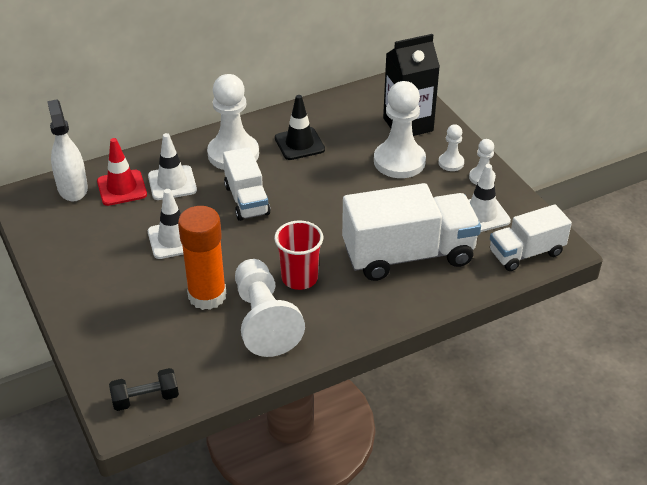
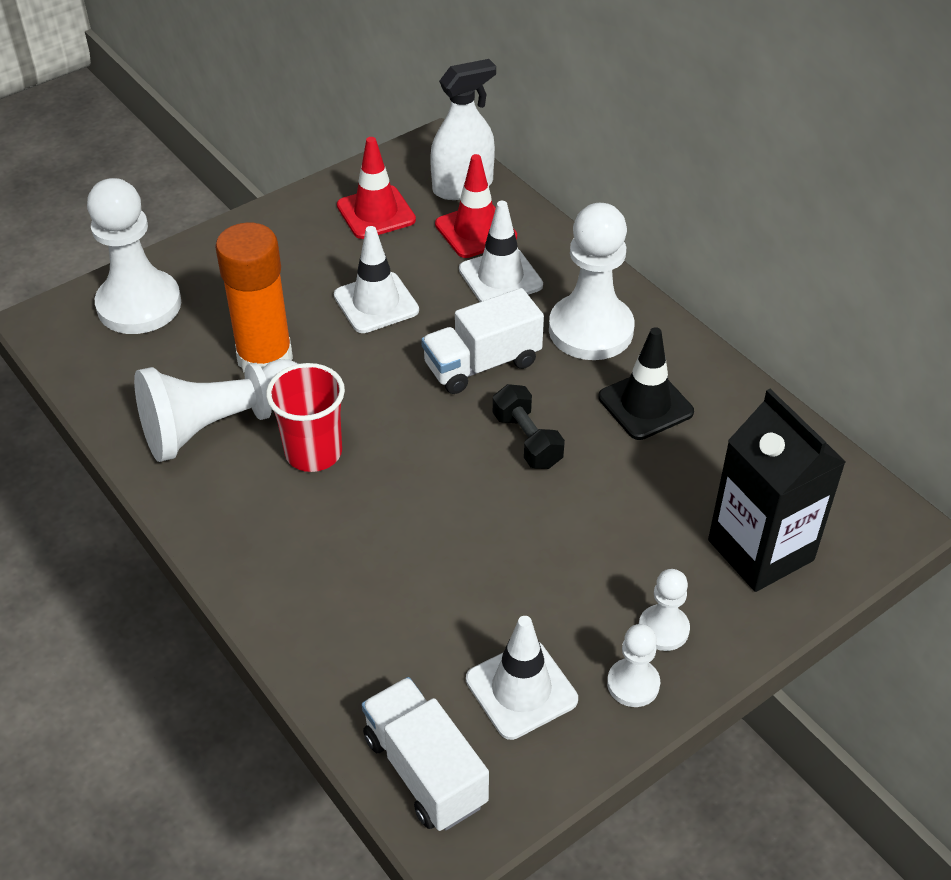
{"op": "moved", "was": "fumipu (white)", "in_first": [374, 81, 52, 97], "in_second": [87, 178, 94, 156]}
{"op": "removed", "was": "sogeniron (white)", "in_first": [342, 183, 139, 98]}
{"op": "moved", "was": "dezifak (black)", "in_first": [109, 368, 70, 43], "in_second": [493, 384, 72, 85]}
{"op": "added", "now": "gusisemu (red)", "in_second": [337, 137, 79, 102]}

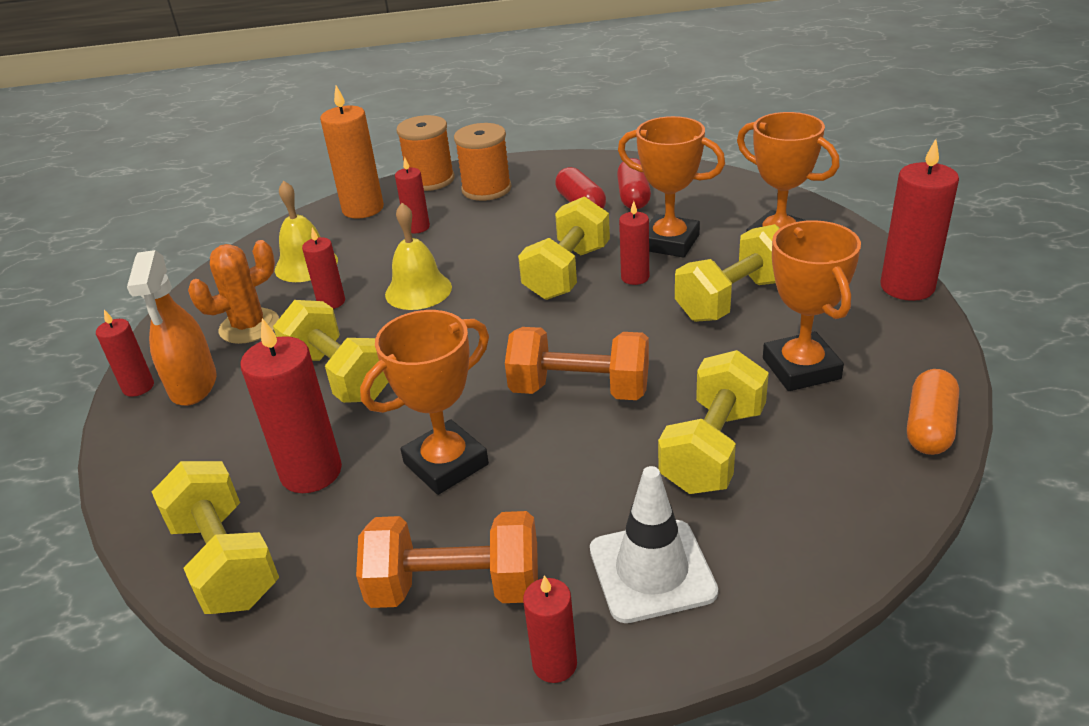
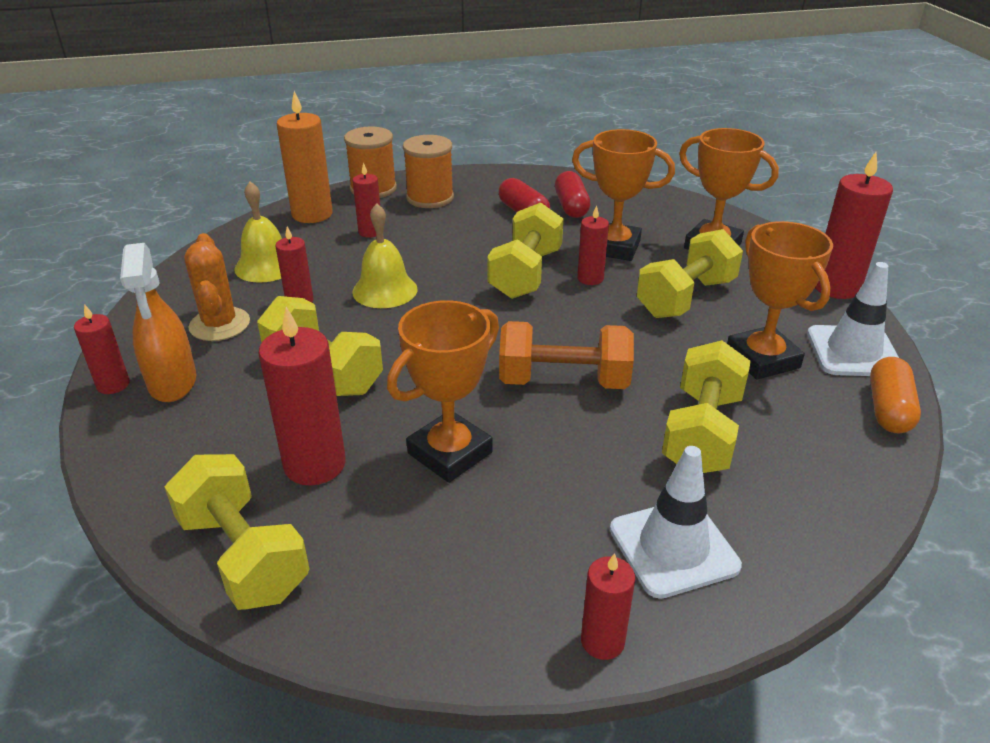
{"op": "turned", "was": "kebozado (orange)", "in_first": [188, 240, 91, 104], "in_second": [184, 233, 66, 108], "clockwise": -60}
{"op": "removed", "was": "dezifak (orange)", "in_first": [356, 511, 182, 97]}
{"op": "added", "now": "gusisemu (white)", "in_second": [807, 262, 92, 114]}

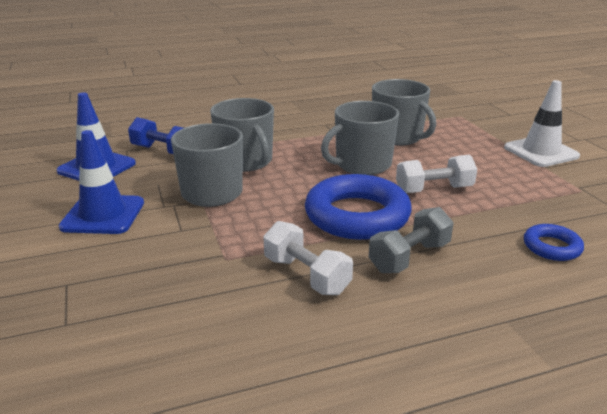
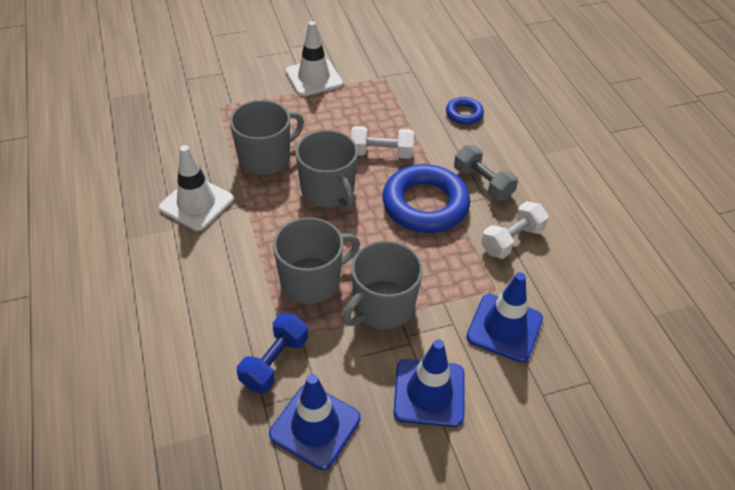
{"op": "turned", "was": "dezifak (white)", "in_first": [396, 155, 81, 38], "in_second": [351, 126, 63, 33], "clockwise": -75}
{"op": "added", "now": "gusisemu (white)", "in_second": [159, 145, 75, 86]}
{"op": "added", "now": "gusisemu (blue)", "in_second": [466, 272, 77, 91]}

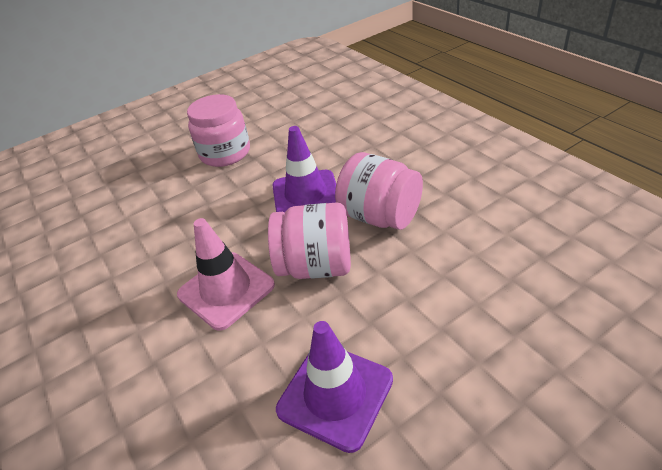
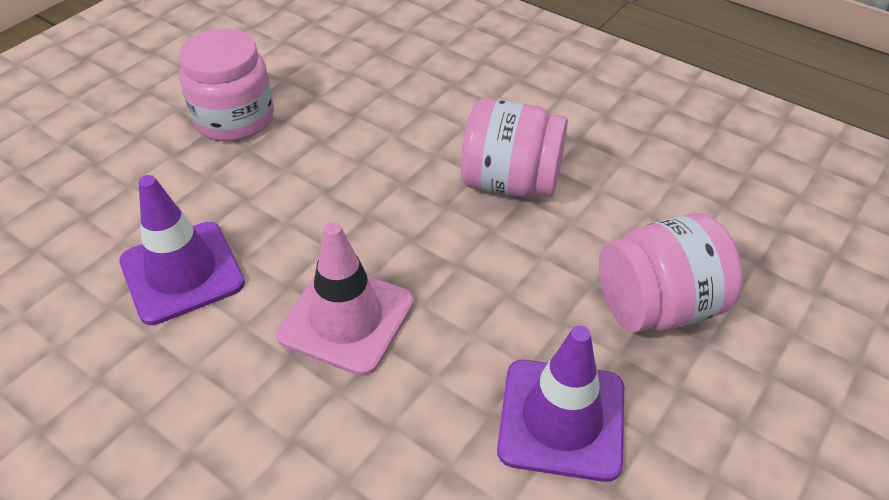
{"op": "moved", "was": "gusisemu (purple)", "in_first": [272, 126, 64, 86], "in_second": [119, 175, 126, 150]}
{"op": "moved", "was": "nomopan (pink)", "in_first": [268, 202, 83, 77], "in_second": [599, 213, 144, 120]}

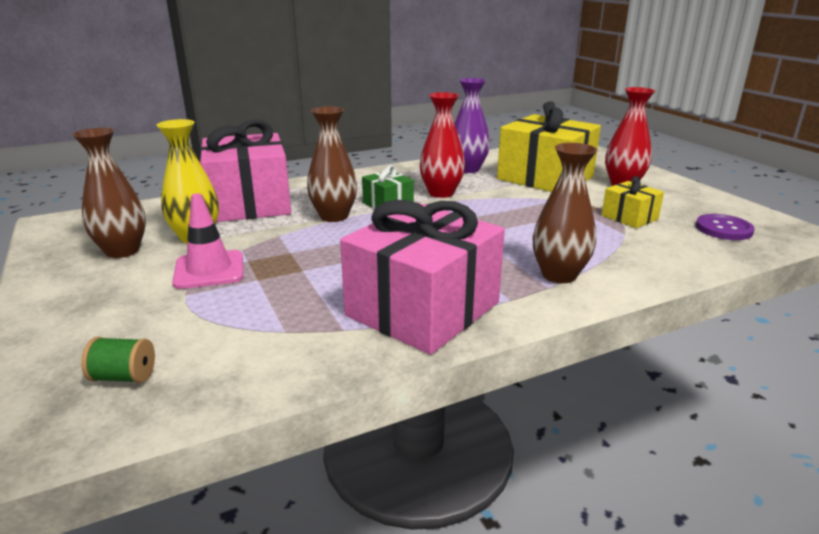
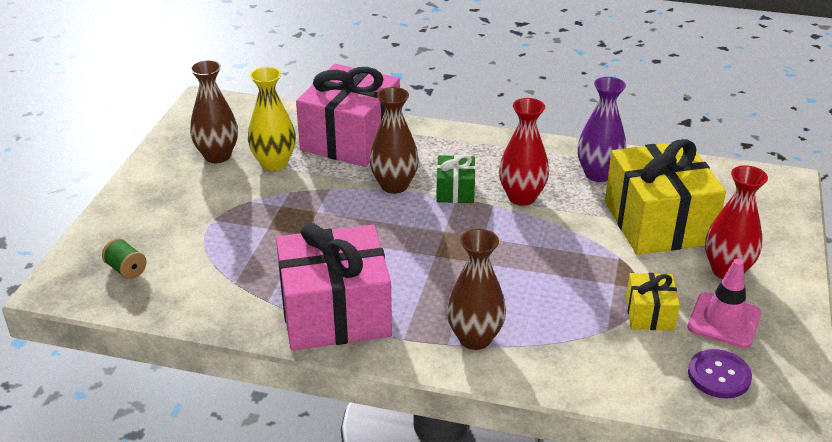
{"op": "moved", "was": "gusisemu (pink)", "in_first": [172, 193, 71, 96], "in_second": [688, 259, 73, 89]}

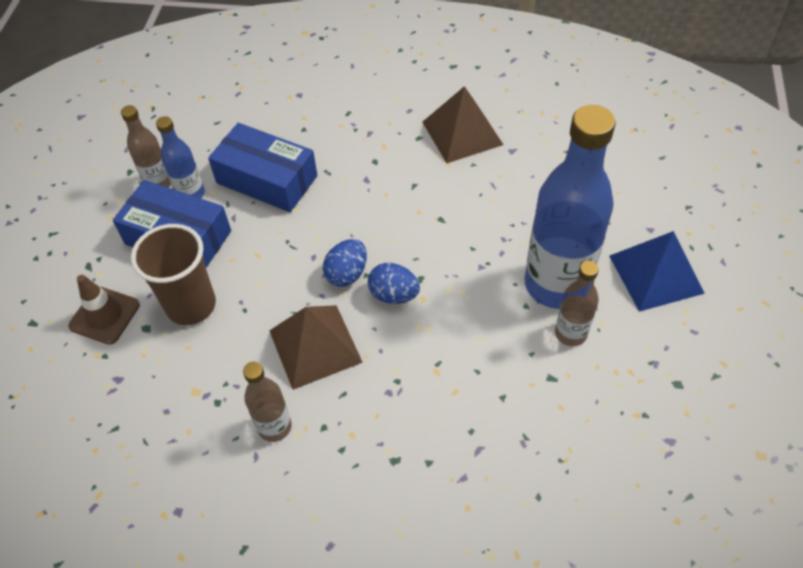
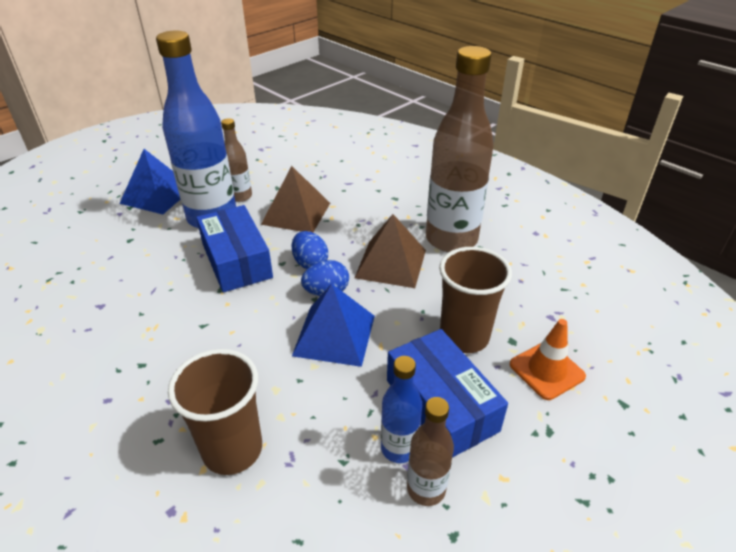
{"op": "moved", "was": "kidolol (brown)", "in_first": [422, 86, 81, 77], "in_second": [261, 166, 69, 66]}
{"op": "moved", "was": "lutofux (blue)", "in_first": [208, 123, 110, 89], "in_second": [196, 205, 77, 88]}
{"op": "recoloured", "was": "gusisemu (brown)", "now": "gusisemu (orange)", "in_first": [68, 275, 72, 70], "in_second": [510, 319, 76, 81]}
{"op": "resized", "was": "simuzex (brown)", "in_first": [243, 362, 49, 80], "in_second": [426, 46, 68, 206], "ratio": 2.07}
{"op": "added", "now": "kidolol (blue)", "in_second": [292, 284, 83, 83]}
{"op": "added", "now": "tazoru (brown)", "in_second": [168, 349, 94, 126]}

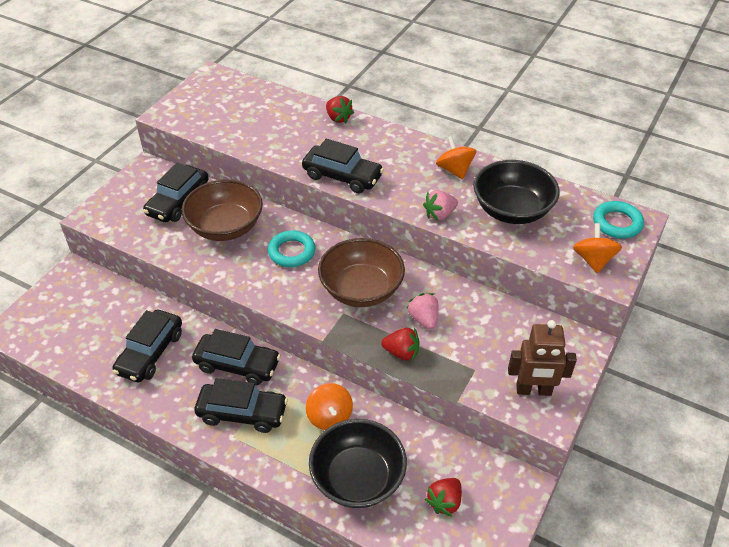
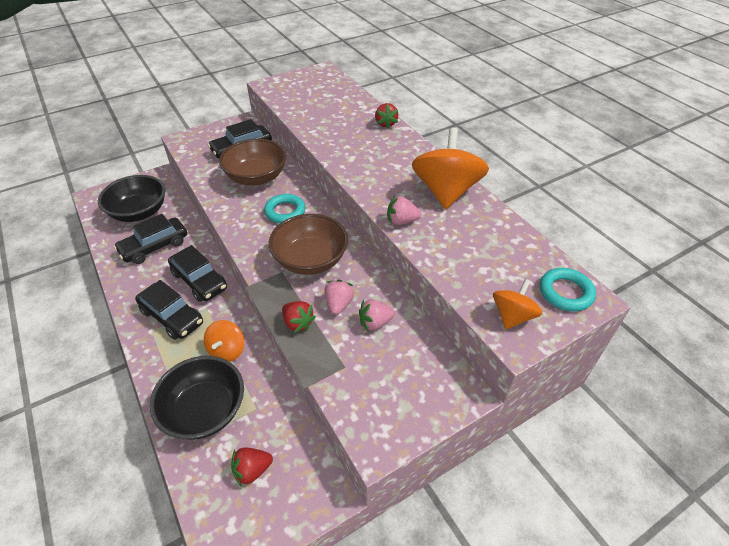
{"op": "resized", "was": "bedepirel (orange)", "in_first": [436, 136, 40, 43], "in_second": [412, 128, 77, 81], "ratio": 1.86}
{"op": "removed", "was": "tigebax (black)", "in_first": [302, 139, 82, 54]}
{"op": "moved", "was": "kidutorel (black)", "in_first": [473, 160, 87, 64], "in_second": [98, 175, 67, 47]}
{"op": "removed", "was": "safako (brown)", "in_first": [508, 320, 69, 76]}
{"op": "added", "now": "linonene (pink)", "in_second": [359, 299, 36, 33]}

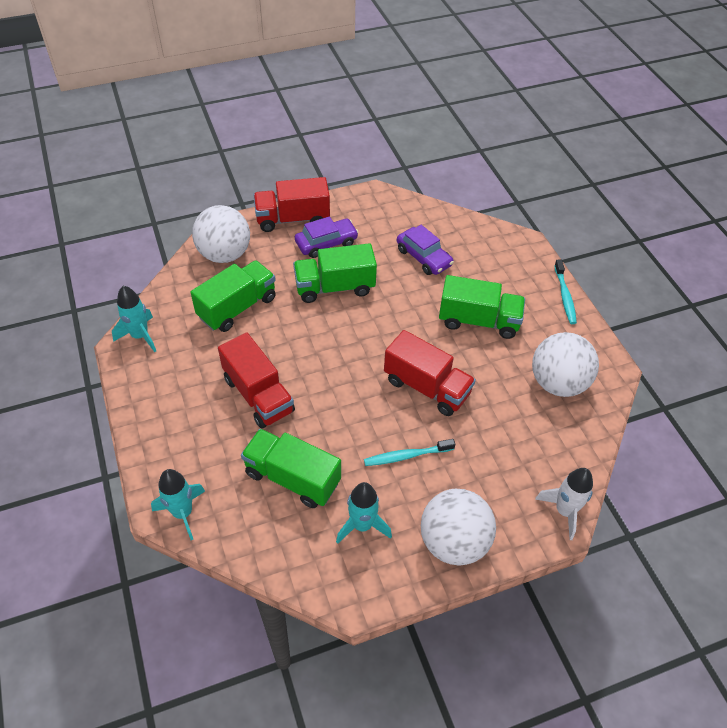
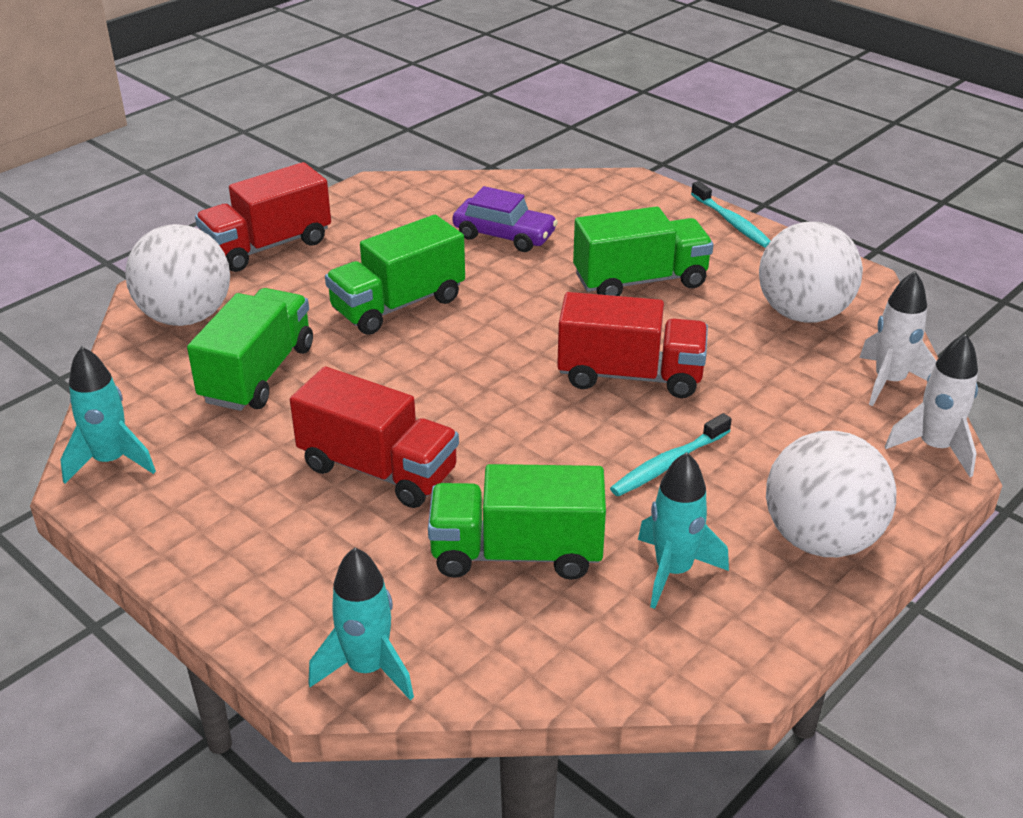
{"op": "removed", "was": "tigebax (purple)", "in_first": [295, 216, 64, 42]}
{"op": "added", "now": "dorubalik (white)", "in_second": [859, 271, 77, 135]}

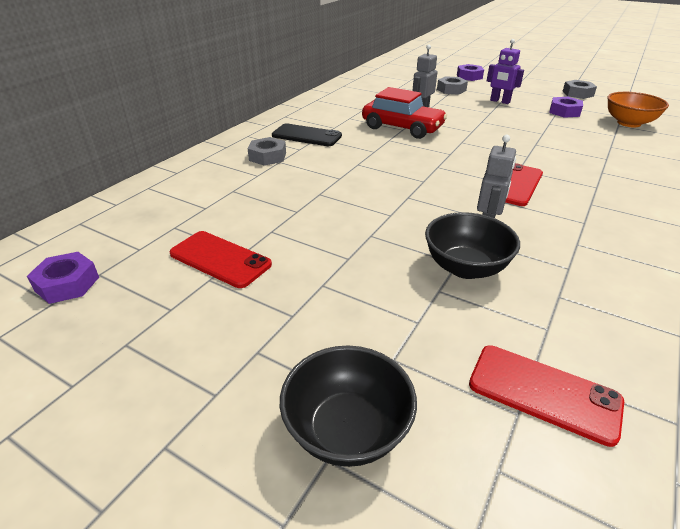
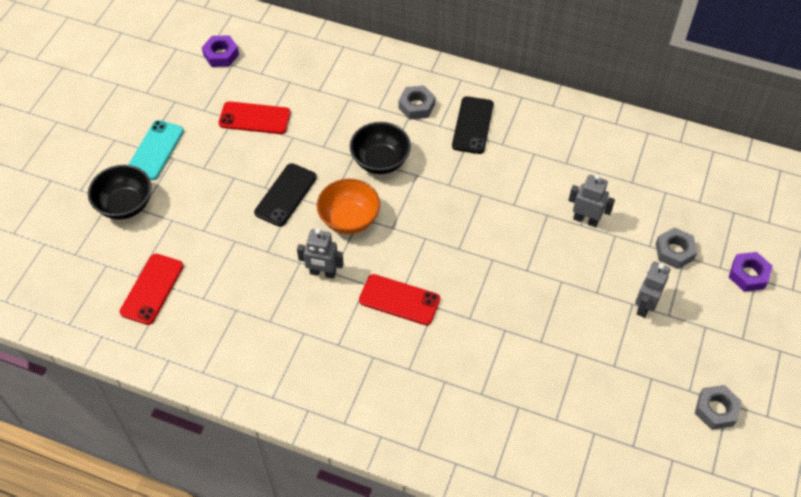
{"op": "recoloured", "was": "safako (purple)", "now": "safako (grey)", "in_first": [487, 39, 37, 65], "in_second": [635, 262, 35, 56]}
{"op": "removed", "was": "tigebax (red)", "in_first": [362, 87, 85, 52]}
{"op": "moved", "was": "kidutorel (orange)", "in_first": [607, 92, 62, 35], "in_second": [317, 179, 63, 55]}
{"op": "removed", "was": "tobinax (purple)", "in_first": [549, 97, 34, 21]}
{"op": "moved", "was": "kidutorel (black)", "in_first": [425, 212, 95, 67], "in_second": [350, 122, 61, 52]}
{"op": "turned", "was": "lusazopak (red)", "in_first": [169, 231, 103, 57], "in_second": [219, 101, 72, 33], "clockwise": 75}
{"op": "added", "now": "lusazopak (turquoise)", "in_second": [128, 120, 56, 60]}
{"op": "added", "now": "lusazopak (black)", "in_second": [254, 163, 63, 64]}

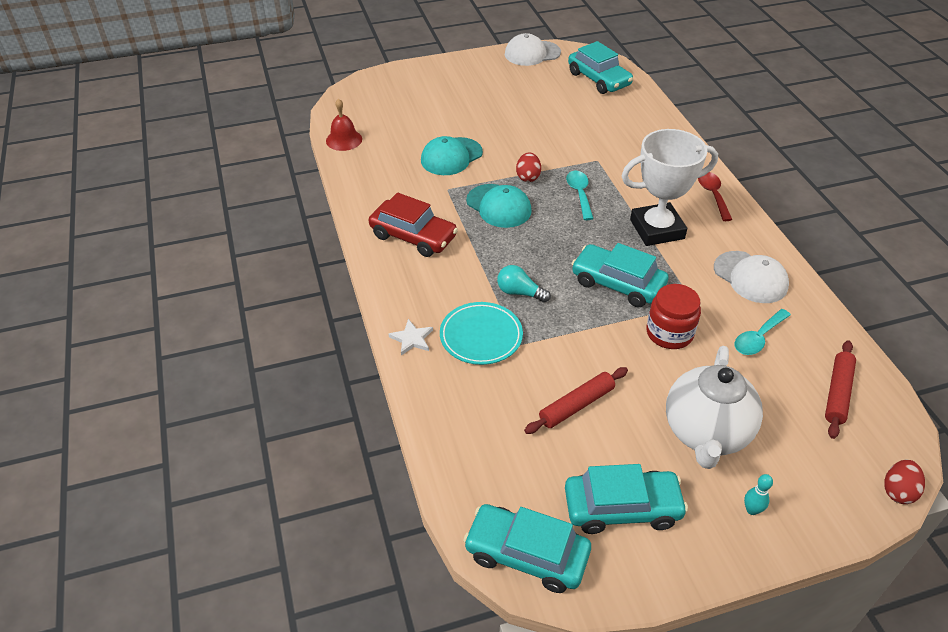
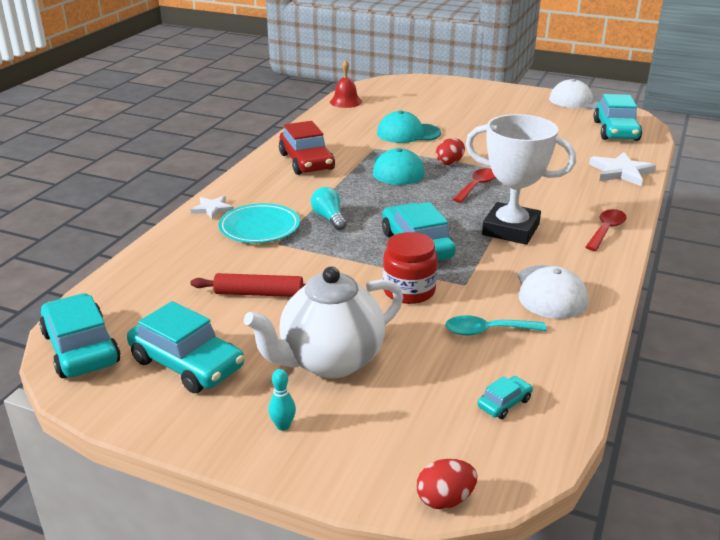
{"op": "recoloured", "was": "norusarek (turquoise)", "now": "norusarek (red)", "in_first": [566, 171, 28, 49], "in_second": [453, 168, 42, 35]}
{"op": "replaced", "was": "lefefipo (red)", "now": "tigebax (turquoise)", "in_first": [825, 340, 31, 99], "in_second": [477, 376, 56, 43]}
{"op": "added", "now": "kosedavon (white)", "in_second": [589, 152, 67, 34]}

